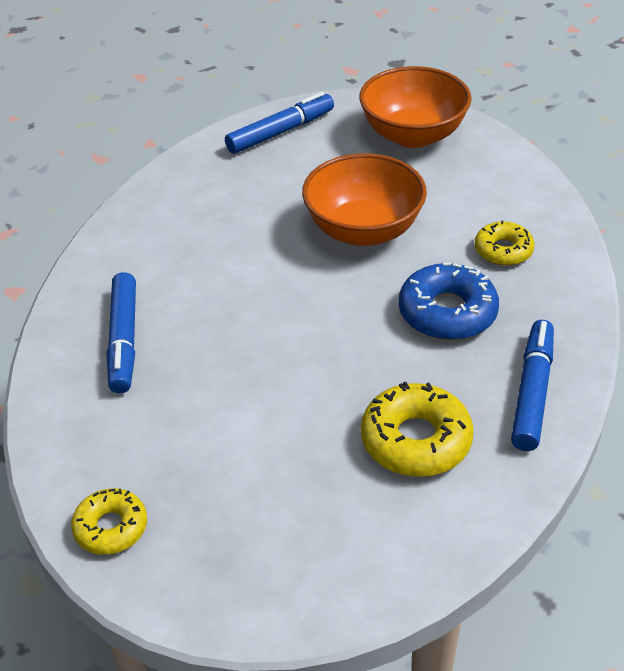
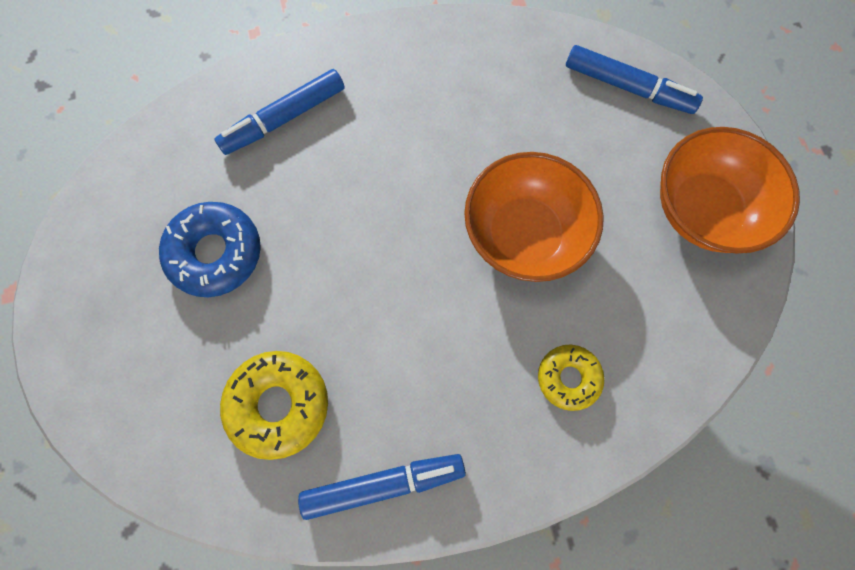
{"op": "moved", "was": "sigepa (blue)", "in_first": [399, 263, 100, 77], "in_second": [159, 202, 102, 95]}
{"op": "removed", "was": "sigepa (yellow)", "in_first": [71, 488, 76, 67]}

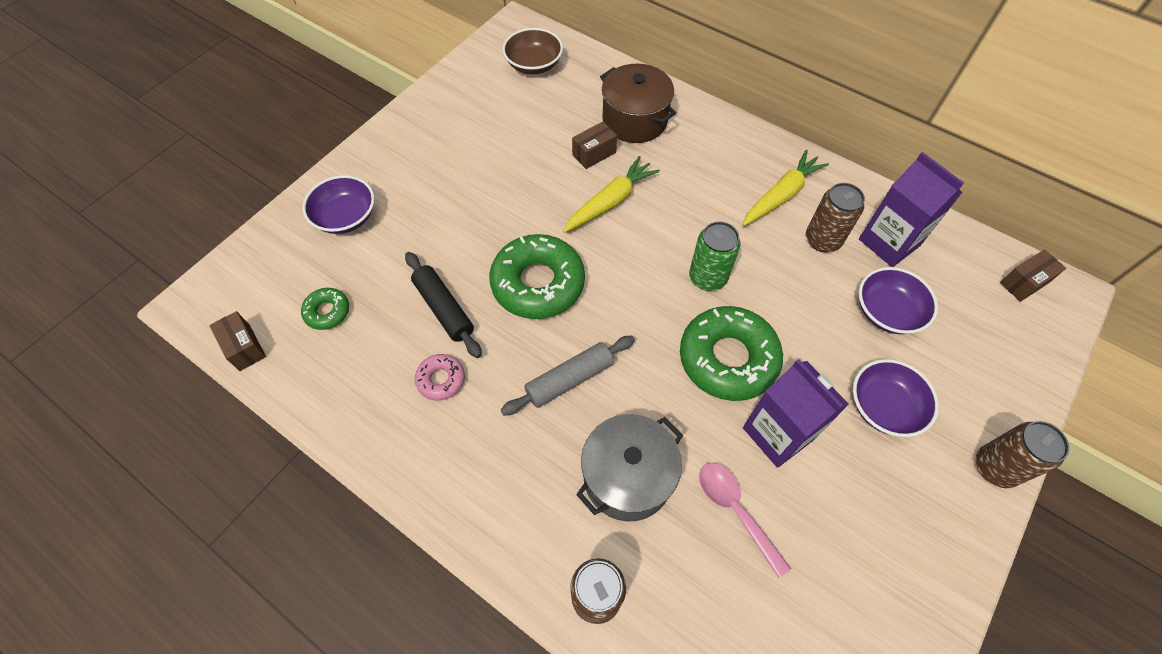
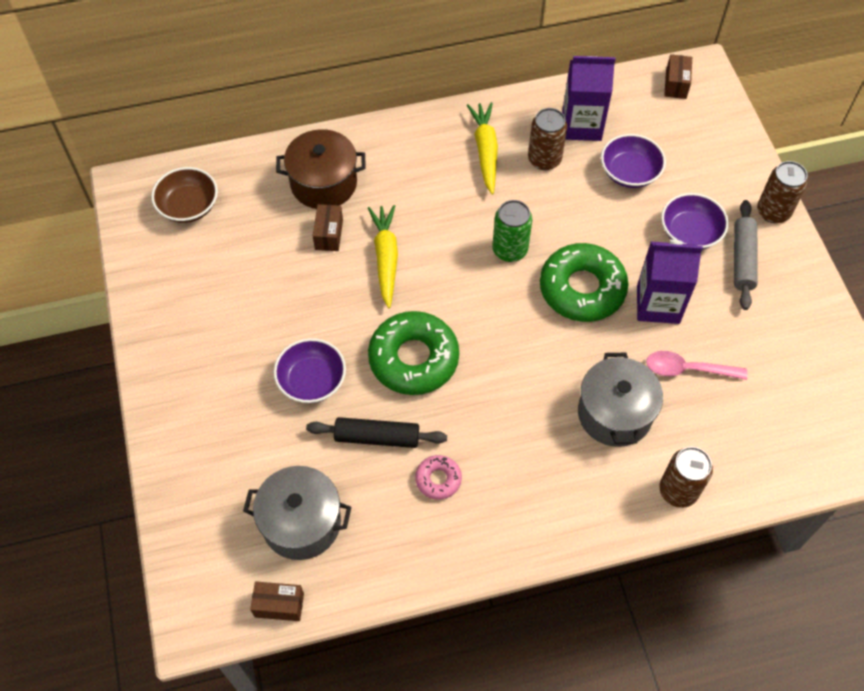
{"op": "moved", "was": "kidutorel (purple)", "in_first": [302, 175, 73, 59], "in_second": [274, 338, 72, 65]}
{"op": "replaced", "was": "sigepa (green)", "now": "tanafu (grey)", "in_first": [301, 288, 48, 42], "in_second": [243, 466, 108, 94]}
{"op": "moved", "was": "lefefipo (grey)", "in_first": [501, 336, 134, 80], "in_second": [734, 200, 24, 110]}

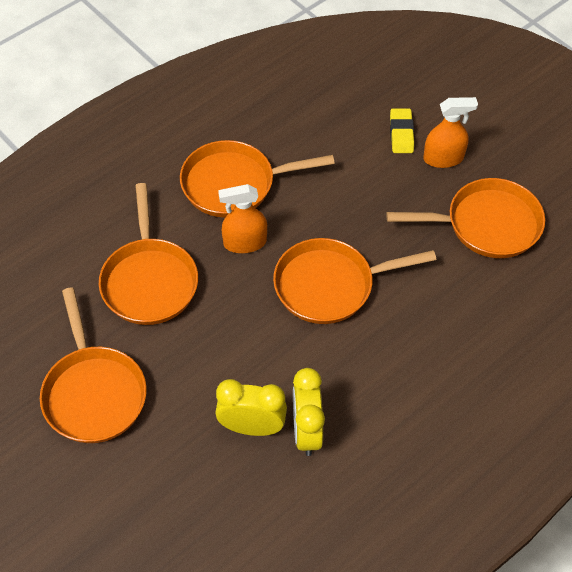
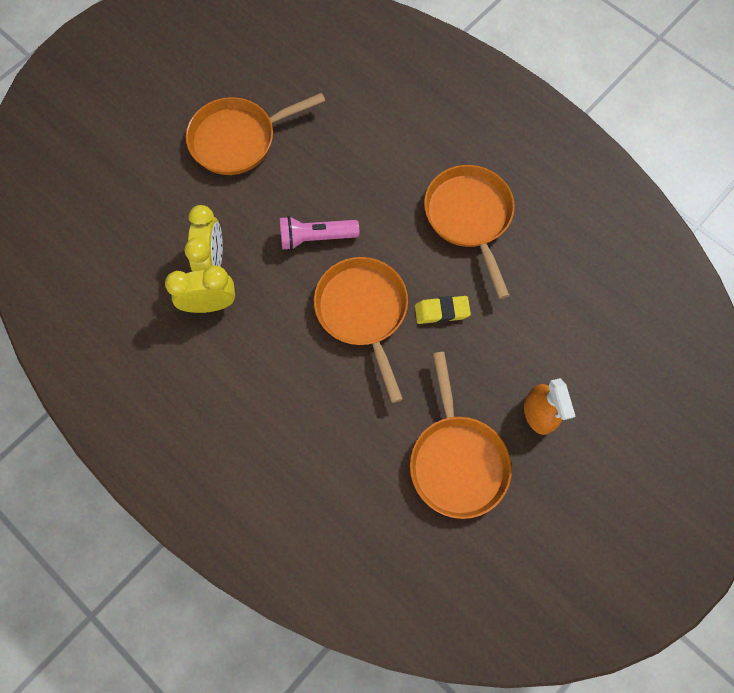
{"op": "moved", "was": "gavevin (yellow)", "in_first": [390, 108, 24, 45], "in_second": [415, 296, 56, 28]}
{"op": "removed", "was": "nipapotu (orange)", "in_first": [99, 183, 99, 142]}
{"op": "removed", "was": "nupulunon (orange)", "in_first": [218, 184, 49, 69]}
{"op": "added", "now": "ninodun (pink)", "in_second": [280, 216, 79, 34]}

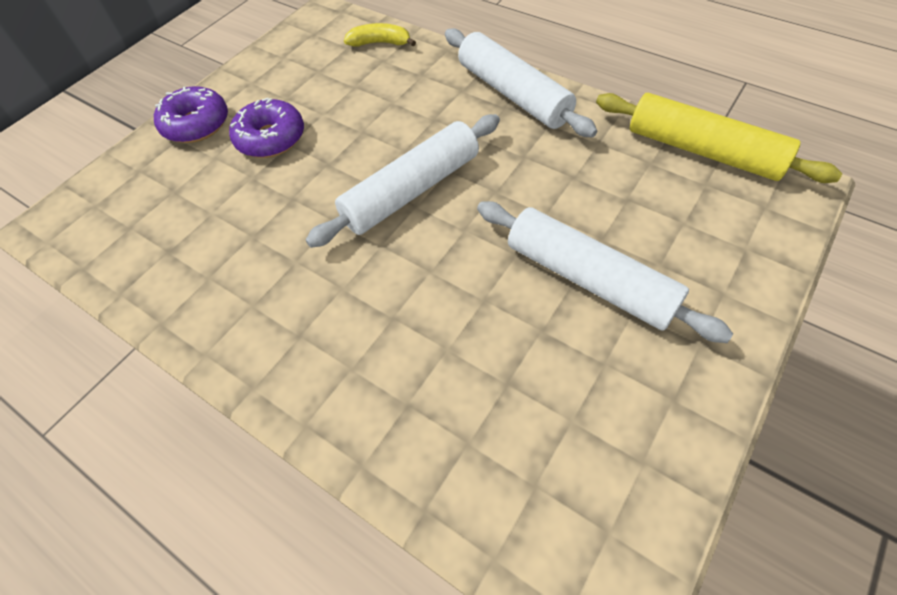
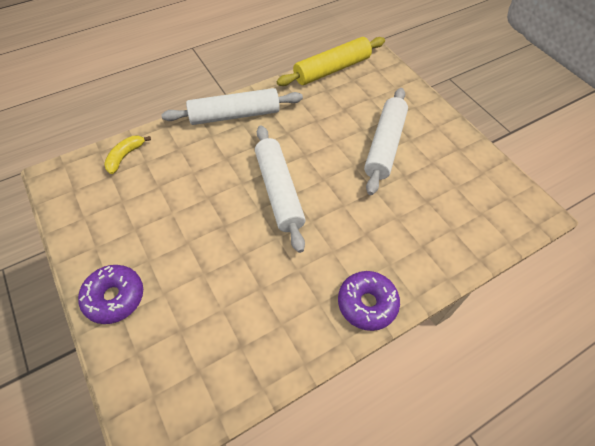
{"op": "moved", "was": "sigepa (purple)", "in_first": [229, 98, 75, 60], "in_second": [338, 271, 62, 60]}
{"op": "turned", "was": "lefefipo (white)", "in_first": [477, 201, 256, 142], "in_second": [364, 88, 44, 107], "clockwise": -45}

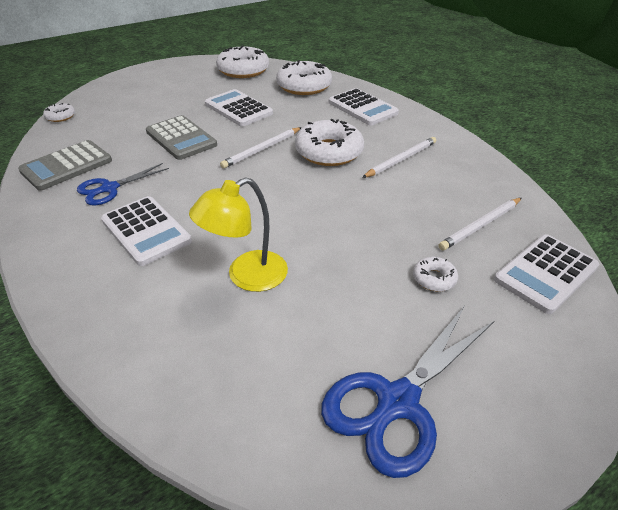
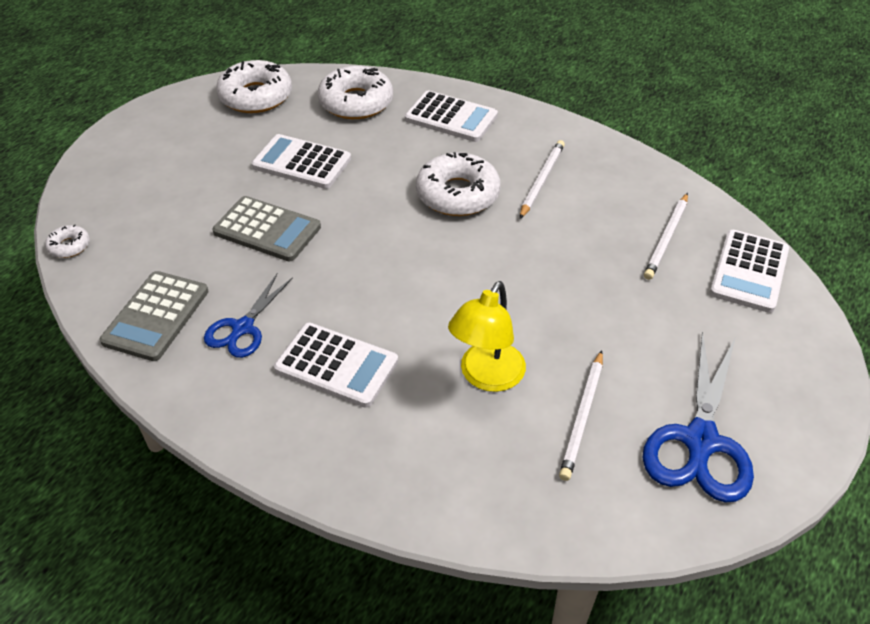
{"op": "moved", "was": "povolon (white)", "in_first": [220, 127, 82, 42], "in_second": [559, 350, 44, 131]}
{"op": "removed", "was": "sigepa (white)", "in_first": [413, 257, 45, 35]}

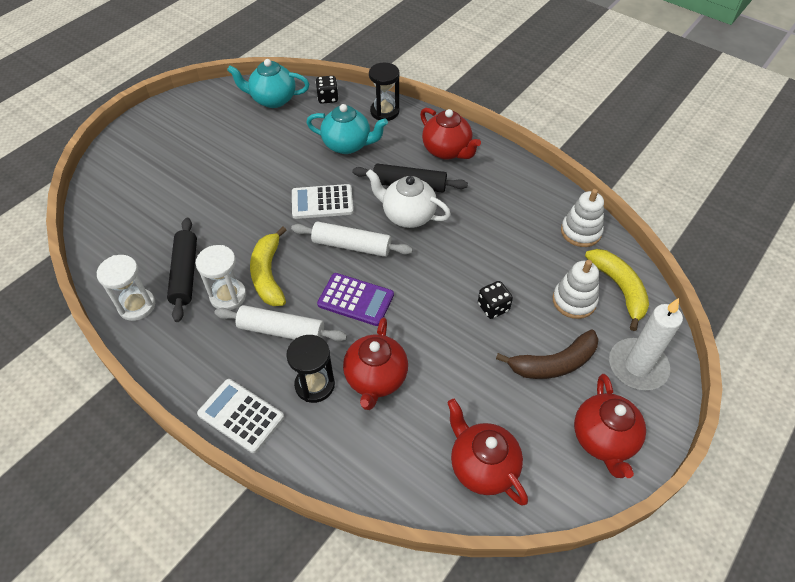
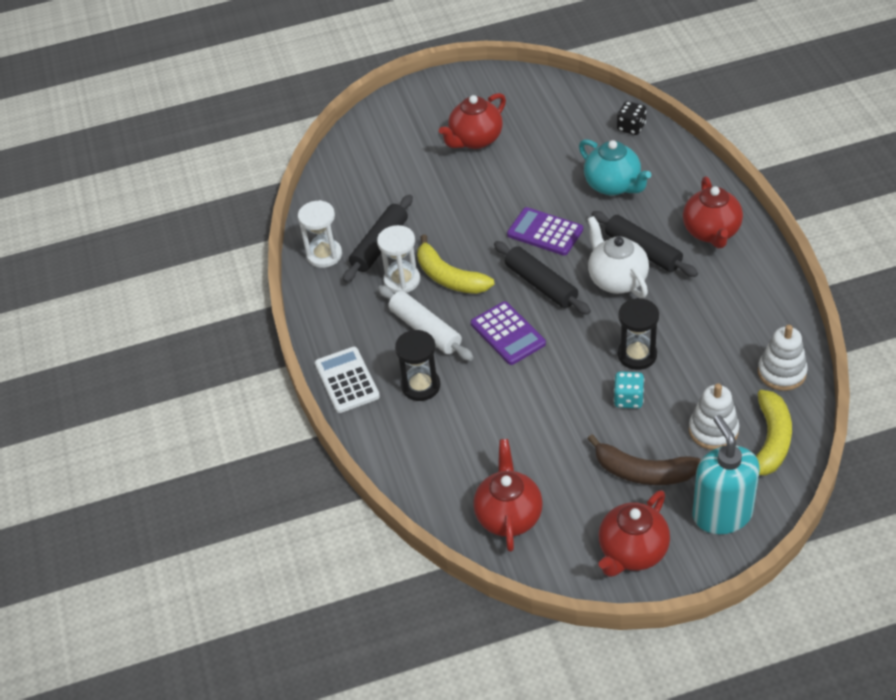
{"op": "removed", "was": "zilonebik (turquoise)", "in_first": [227, 59, 82, 49]}
{"op": "moved", "was": "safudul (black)", "in_first": [369, 63, 31, 58], "in_second": [618, 298, 41, 72]}
{"op": "recoloured", "was": "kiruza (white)", "now": "kiruza (purple)", "in_first": [292, 184, 62, 35], "in_second": [507, 207, 76, 49]}
{"op": "recoloured", "was": "lefefipo (white)", "now": "lefefipo (black)", "in_first": [291, 221, 122, 36], "in_second": [494, 241, 97, 74]}
{"op": "turned", "was": "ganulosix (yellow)", "in_first": [250, 226, 36, 80], "in_second": [417, 234, 77, 60], "clockwise": -75}
{"op": "recoloured", "was": "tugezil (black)", "now": "tugezil (turquoise)", "in_first": [478, 281, 35, 38], "in_second": [614, 371, 30, 37]}
{"op": "replaced", "was": "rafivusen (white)", "now": "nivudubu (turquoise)", "in_first": [609, 298, 74, 92], "in_second": [693, 415, 67, 119]}
{"op": "moved", "was": "zilonebik (red)", "in_first": [343, 317, 65, 93], "in_second": [439, 93, 67, 56]}

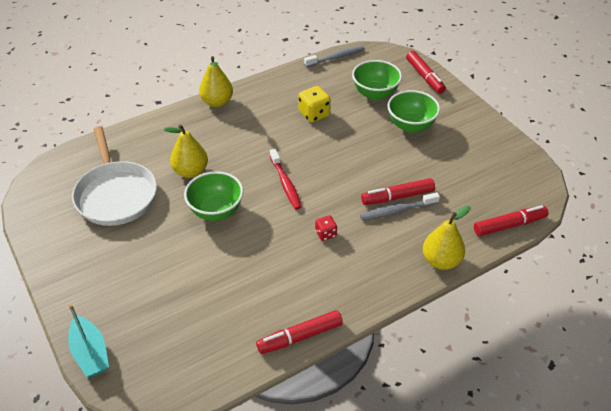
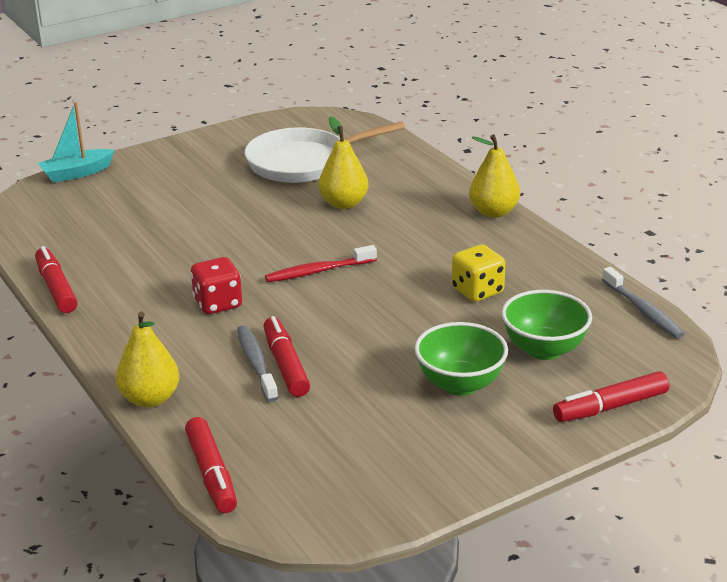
{"op": "removed", "was": "kidutorel (green)", "in_first": [184, 171, 59, 50]}
{"op": "resized", "was": "tugezil (red)", "in_first": [315, 215, 22, 26], "in_second": [190, 257, 52, 57], "ratio": 1.67}

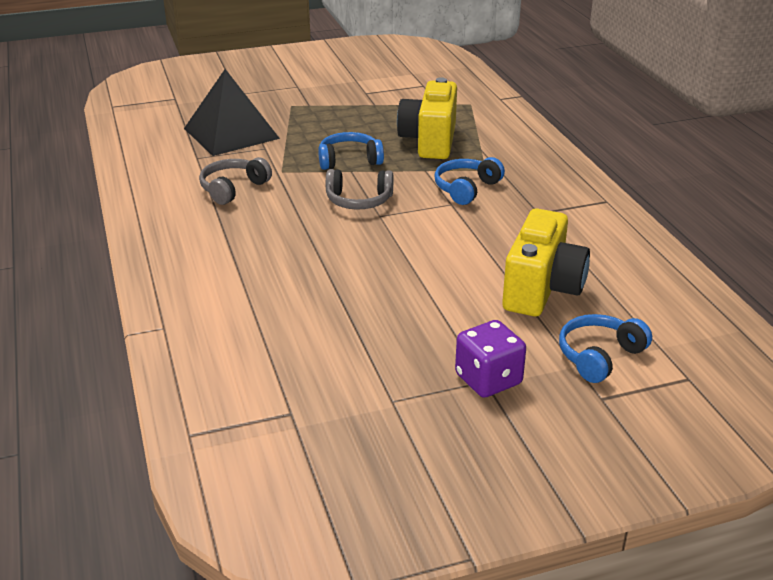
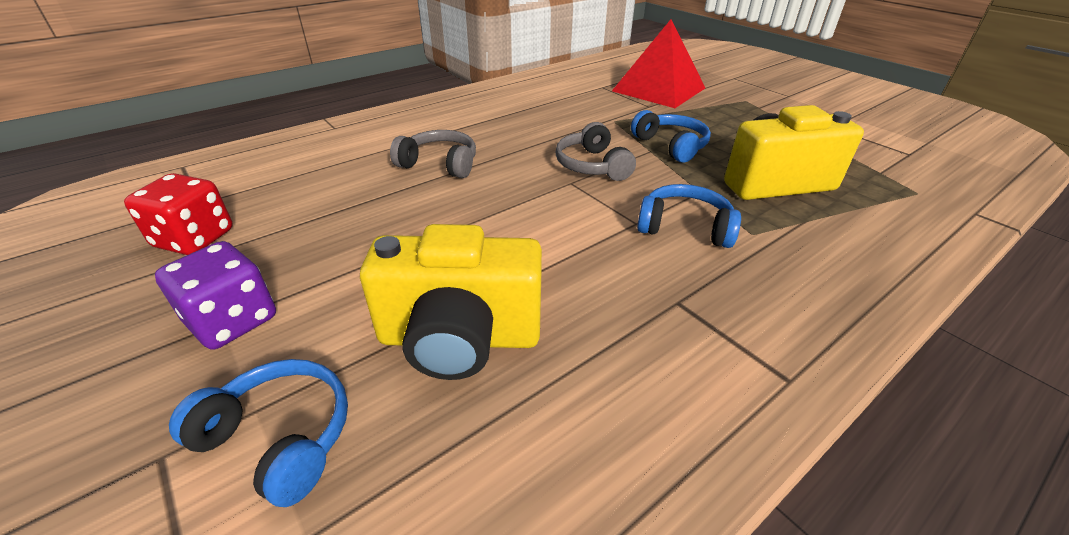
{"op": "recoloured", "was": "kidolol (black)", "now": "kidolol (red)", "in_first": [184, 69, 96, 87], "in_second": [612, 19, 93, 89]}
{"op": "moved", "was": "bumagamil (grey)", "in_first": [199, 157, 73, 48], "in_second": [390, 130, 86, 48]}
{"op": "added", "now": "tugezil (red)", "in_second": [124, 173, 109, 82]}

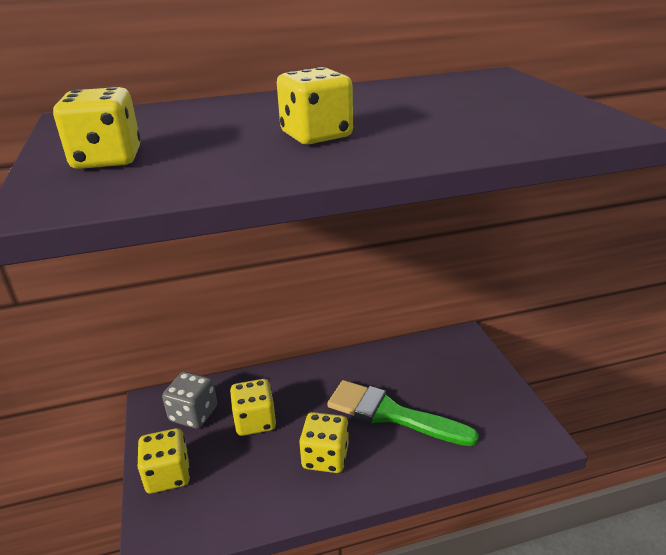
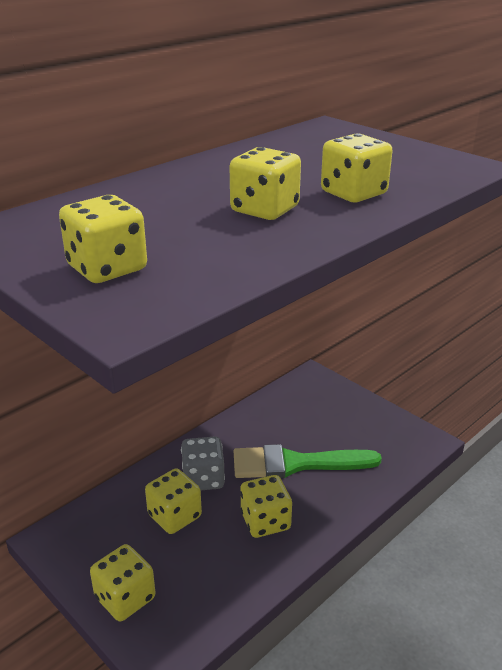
{"op": "moved", "was": "tugezil (grey)", "in_first": [162, 372, 55, 57], "in_second": [181, 436, 44, 54]}
{"op": "added", "now": "tugezil (yellow)", "in_second": [321, 133, 72, 69]}

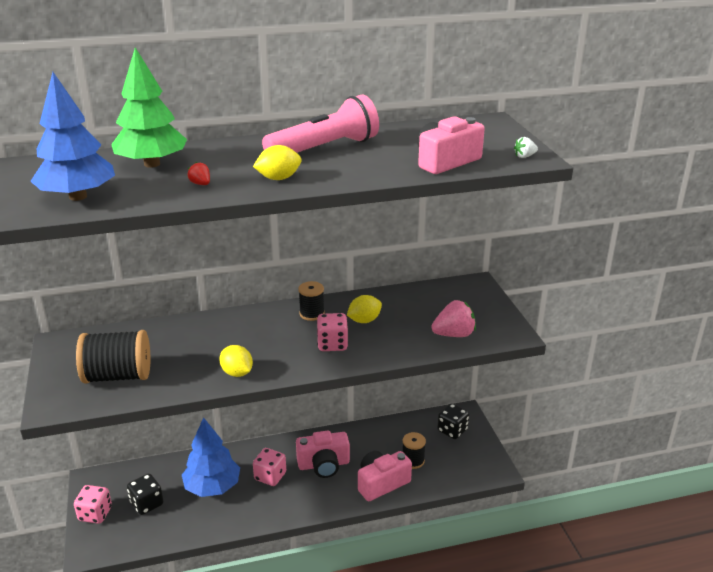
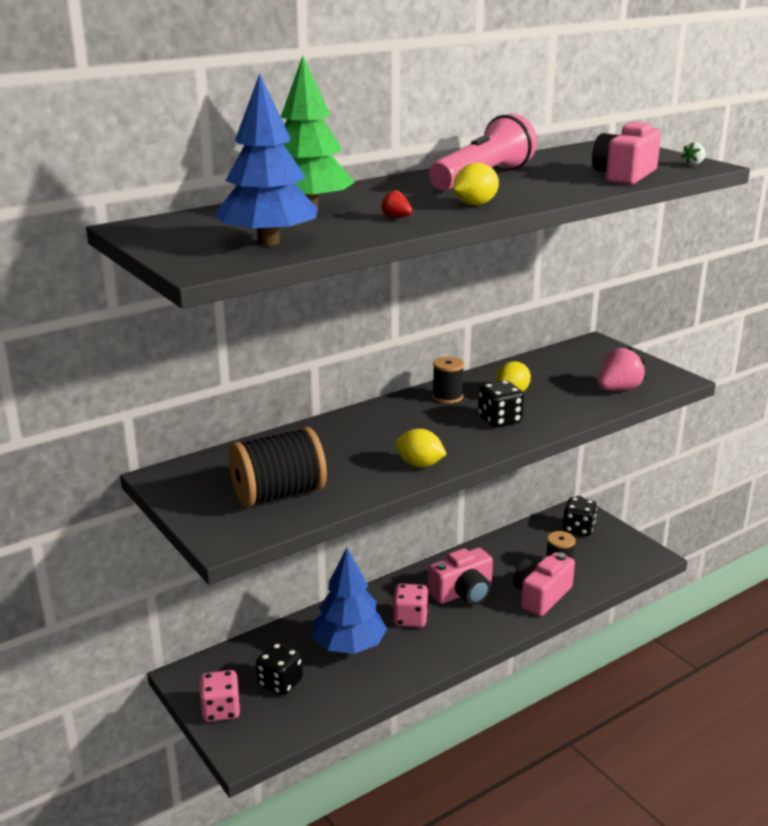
{"op": "recoloured", "was": "tugezil (pink)", "now": "tugezil (black)", "in_first": [317, 313, 31, 38], "in_second": [478, 380, 46, 47]}

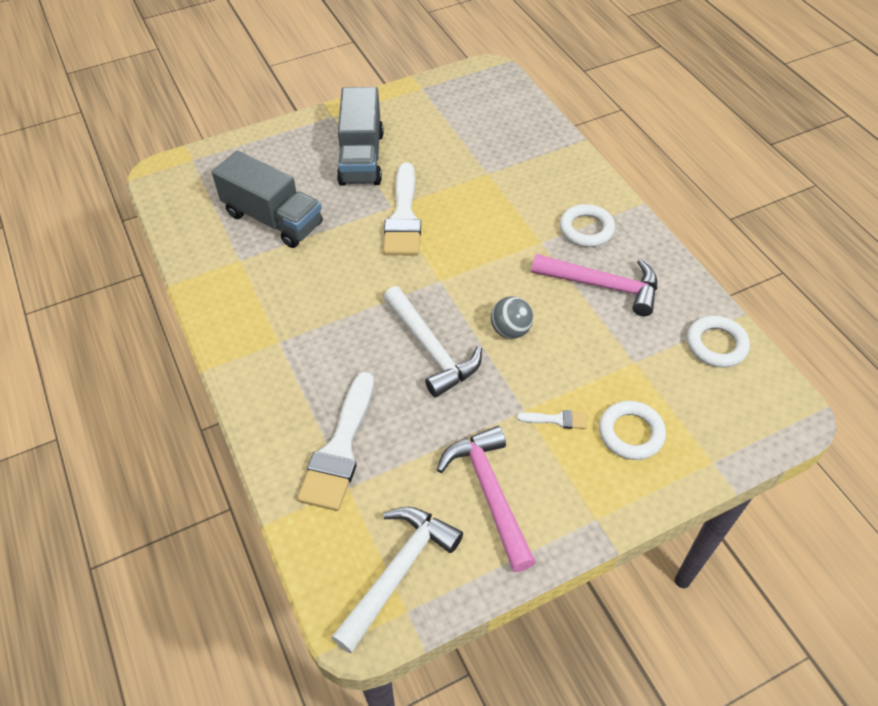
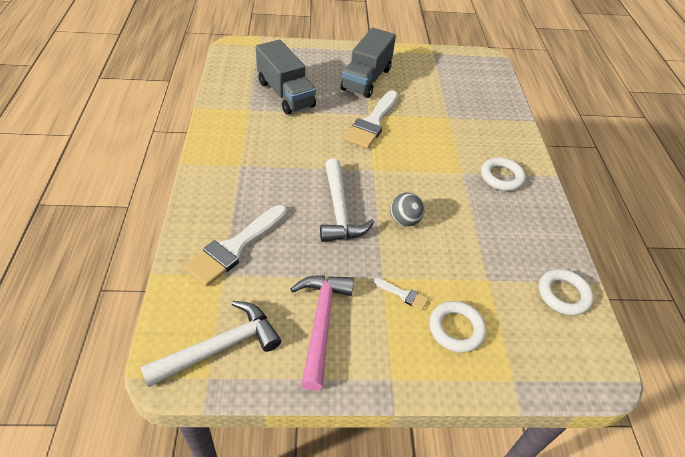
{"op": "removed", "was": "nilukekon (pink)", "in_first": [531, 254, 126, 62]}

